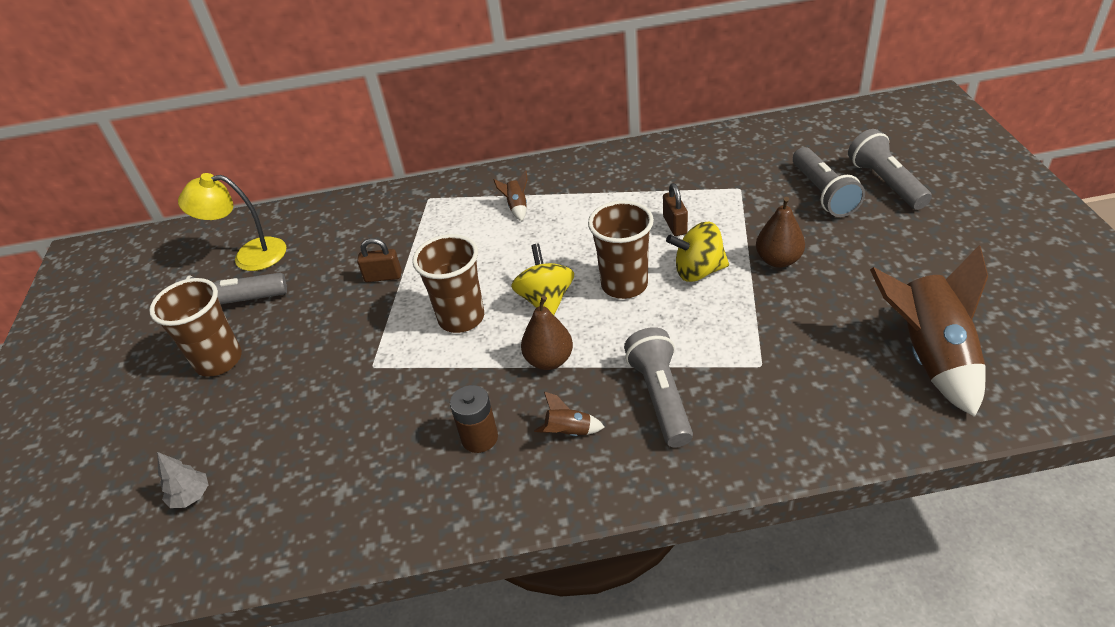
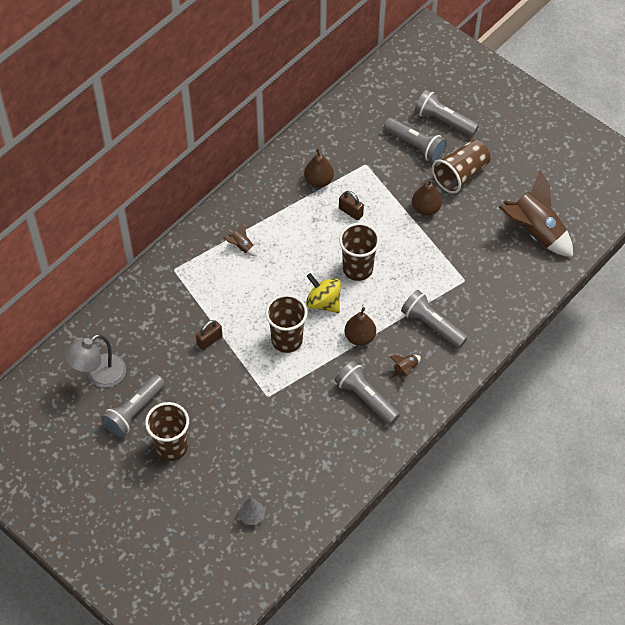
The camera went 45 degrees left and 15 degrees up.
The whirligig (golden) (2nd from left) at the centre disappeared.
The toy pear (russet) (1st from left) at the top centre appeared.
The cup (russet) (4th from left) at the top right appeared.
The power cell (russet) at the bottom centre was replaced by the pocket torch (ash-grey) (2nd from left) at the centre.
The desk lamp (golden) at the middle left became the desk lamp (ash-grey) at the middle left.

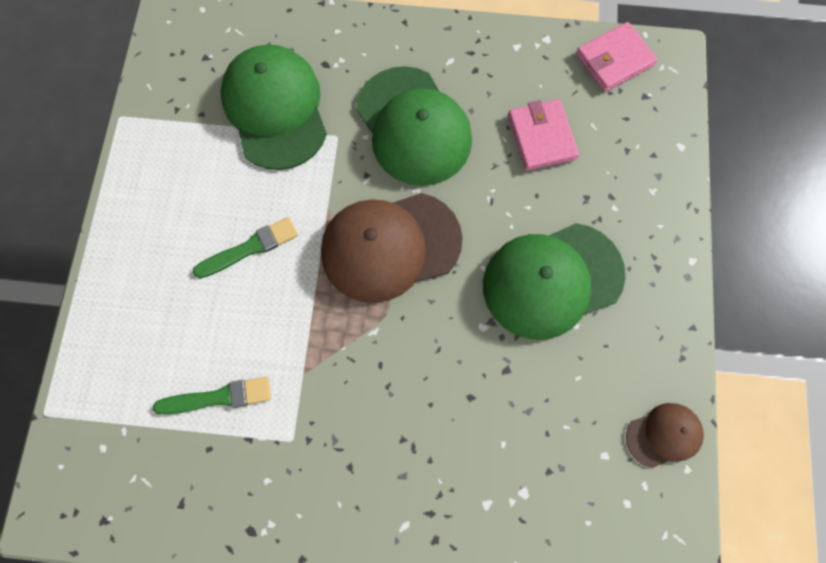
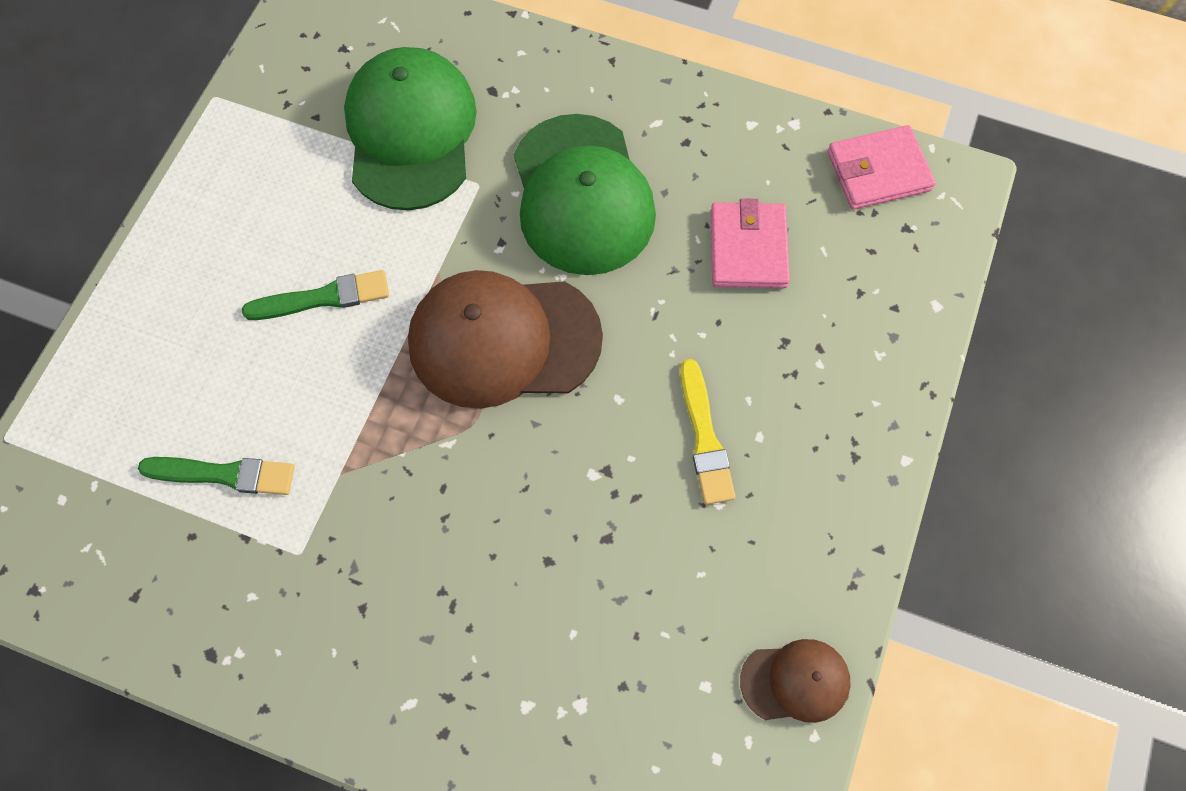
The camera went 15 degrees right and 5 degrees down.
The peaked cap (green) (3rd from left) at the middle right was replaced by the paint brush (golden) at the centre.

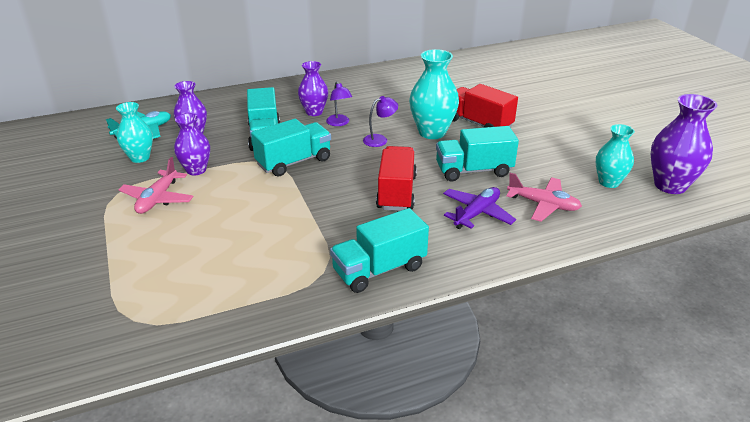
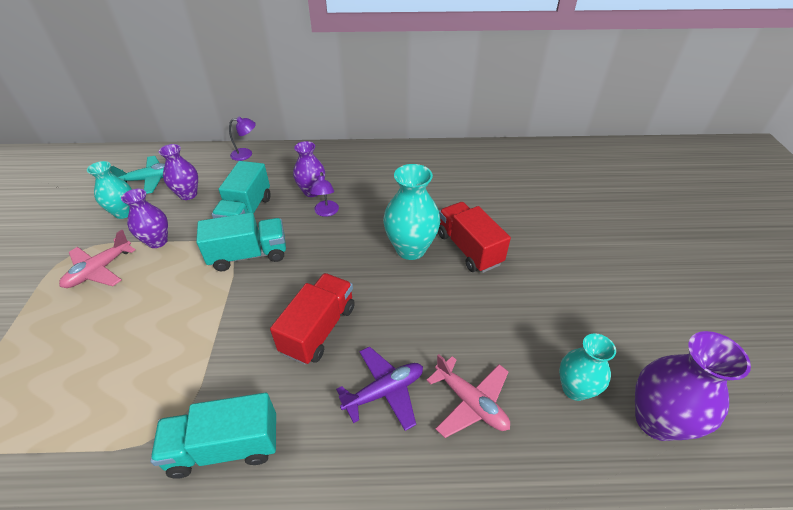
The camera went 20 degrees right and 10 degrees up.
The toy truck (turquoise) (4th from left) at the centre disappeared.
The desk lamp (purple) (2nd from left in the first image) moved from the top centre to the top left.

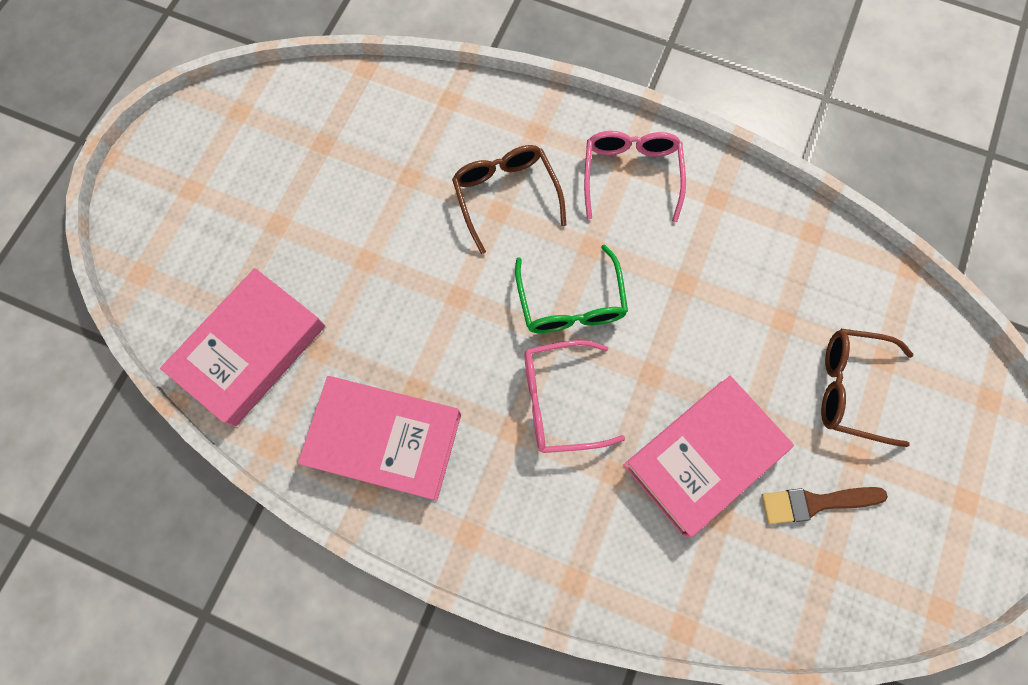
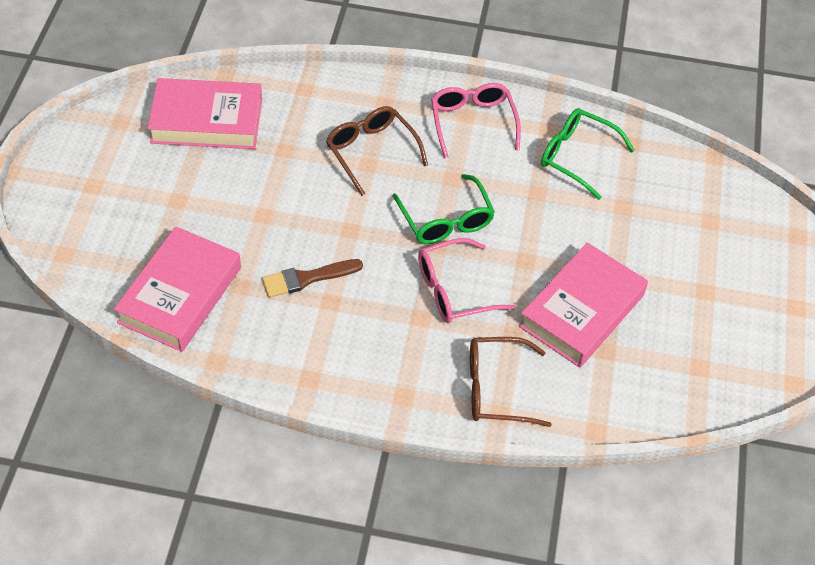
The camera went 15 degrees left and 20 degrees down.
The spectacles (green) (2nd from left) at the top right appeared.
The hardback (rose-pink) (2nd from left) moved from the centre to the top left.
The paint brush (russet) moved from the bottom right to the centre.
The spectacles (russet) (2nd from left) moved from the middle right to the bottom centre.

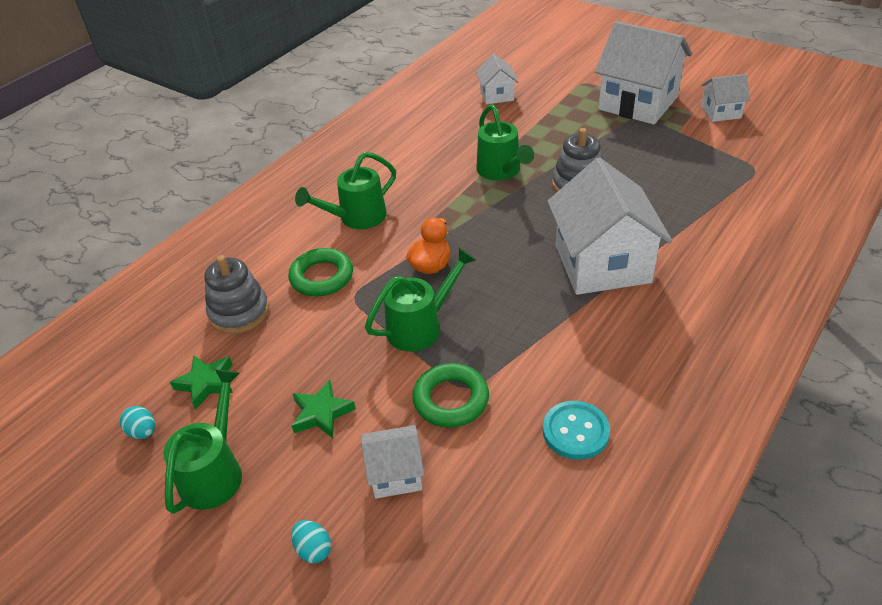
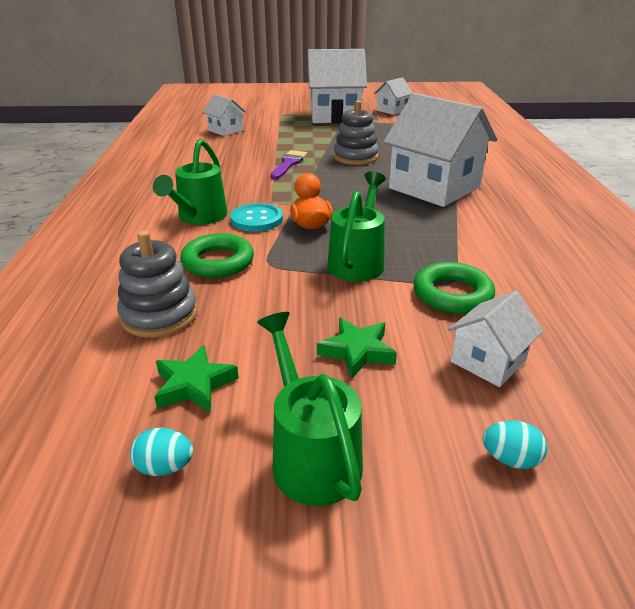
The camera went 40 degrees left and 10 degrees down.
The button (turquoise) moved from the bottom centre to the centre.
The sprinkling can (green) (4th from left) at the top centre was replaced by the paint brush (purple) at the top centre.

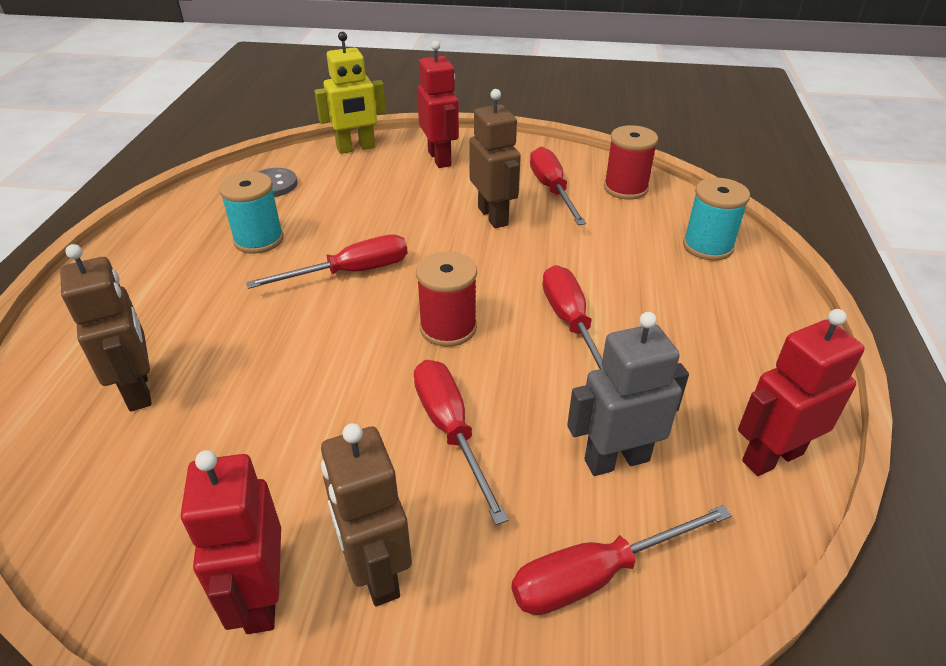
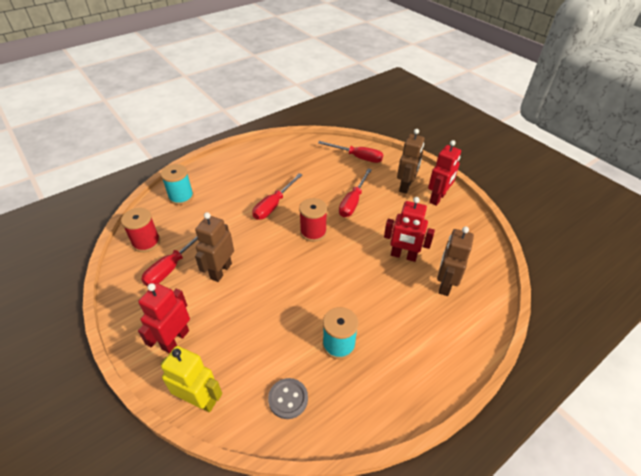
The camera went 135 degrees left and 5 degrees up.
The screwdriver (red) (1st from left) at the centre disappeared.
The robot (ash-grey) at the centre disappeared.
The robot (red) (3rd from left in the first image) moved from the middle right to the centre.

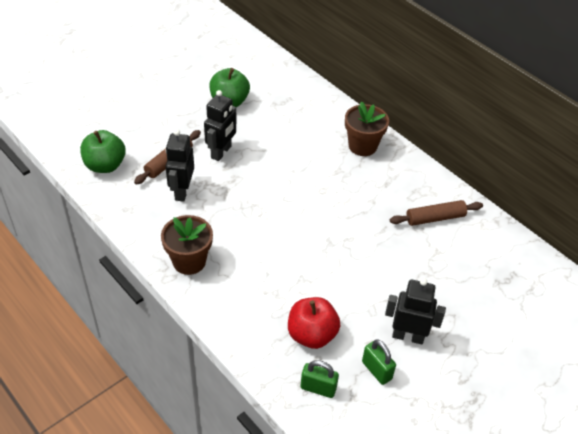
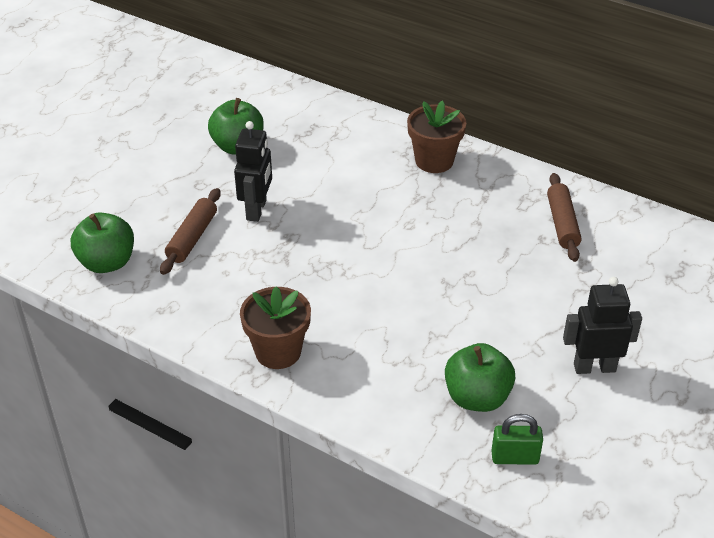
The camera went 15 degrees left and 5 degrees down.
The robot (jet-black) (1st from left) at the middle left disappeared.
The padlock (green) (2nd from left) at the bottom centre disappeared.
The apple (red) at the bottom centre became the apple (green) (3rd from left) at the bottom right.
The dough roller (russet) (2nd from left) at the middle right turned 60 degrees counterclockwise.

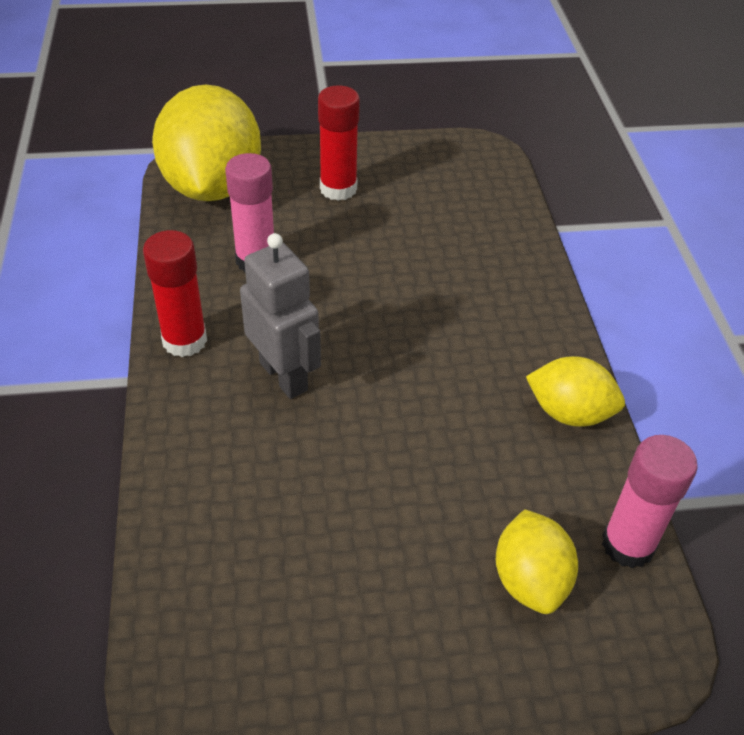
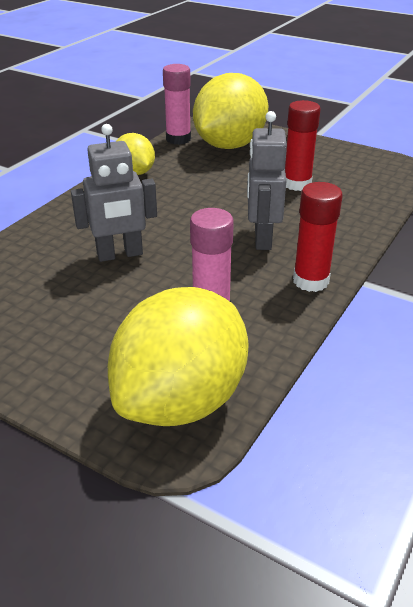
The camera went 140 degrees left and 10 degrees down.
The robot (ash-grey) (1st from left) at the top left appeared.
The stick of glue (red) (2nd from left in the first image) moved from the top centre to the top right.
The toy lemon (golden) (2nd from left in the first image) at the bottom right changed to 1.89 times the size.

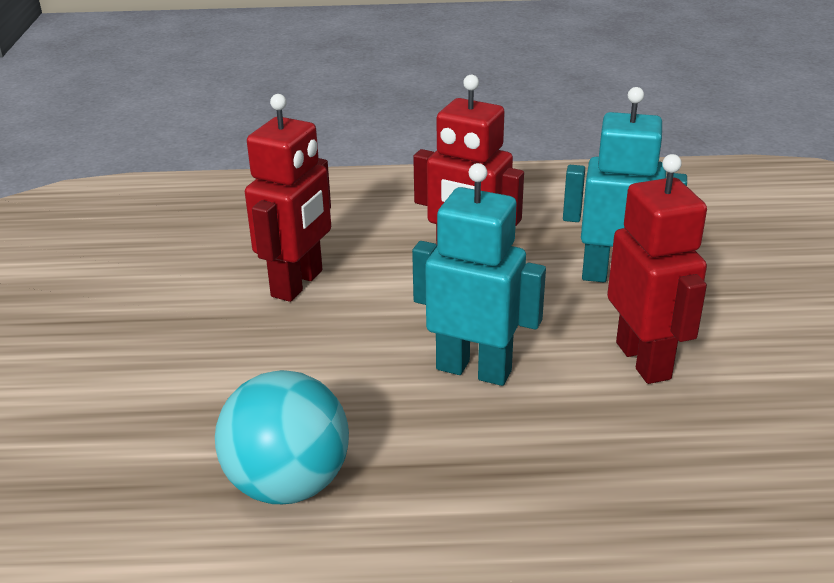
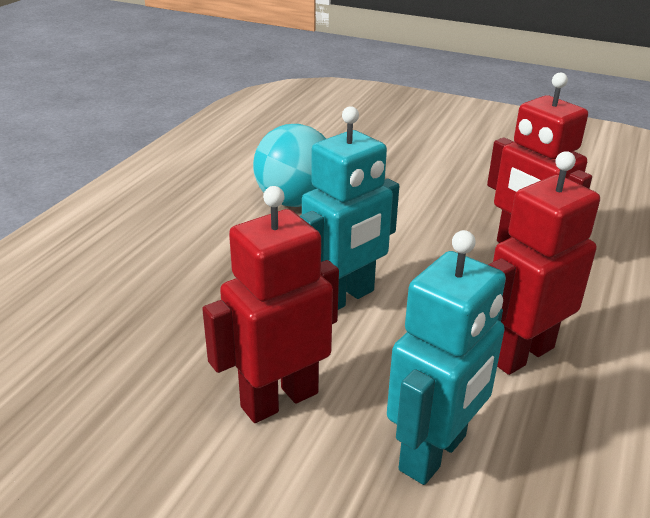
The camera went 115 degrees right and 0 degrees up.
The robot (red) (3rd from left in the first image) at the middle right turned 135 degrees clockwise.

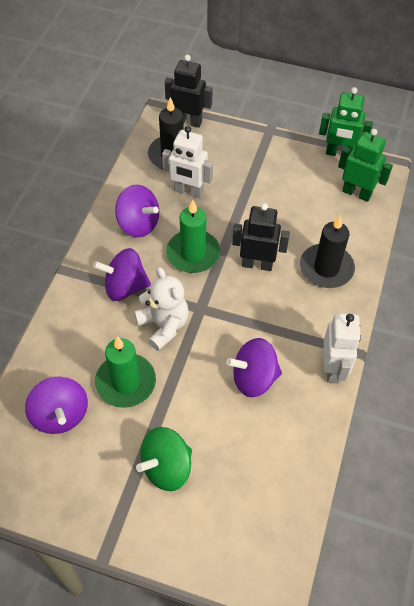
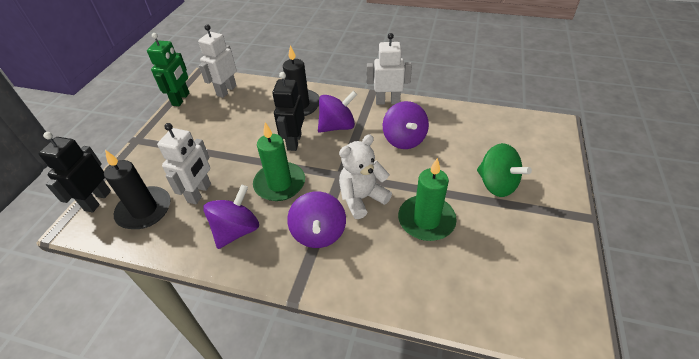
The camera went 90 degrees left and 10 degrees down.
The whirligig (purple) (1st from left in the first image) moved from the bottom left to the top centre.
The robot (green) (2nd from left) at the top right became the robot (pure white) (2nd from left) at the top left.

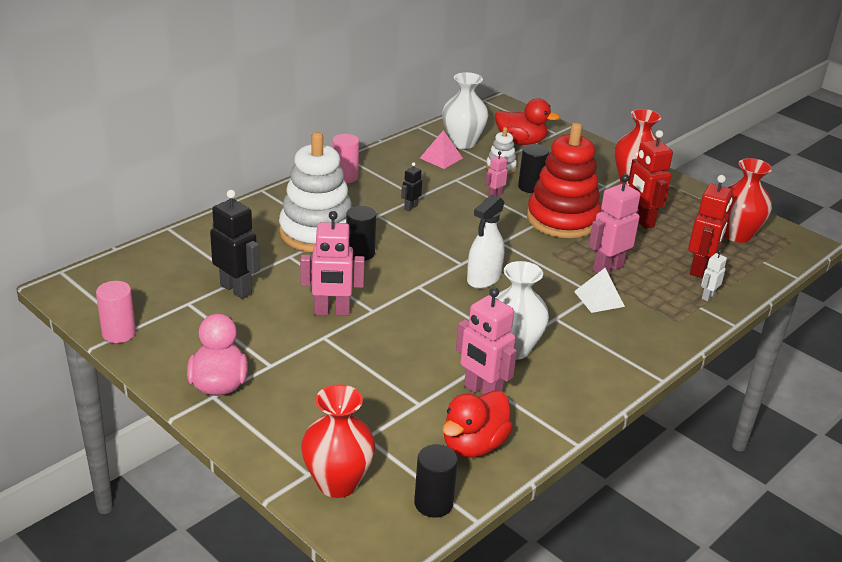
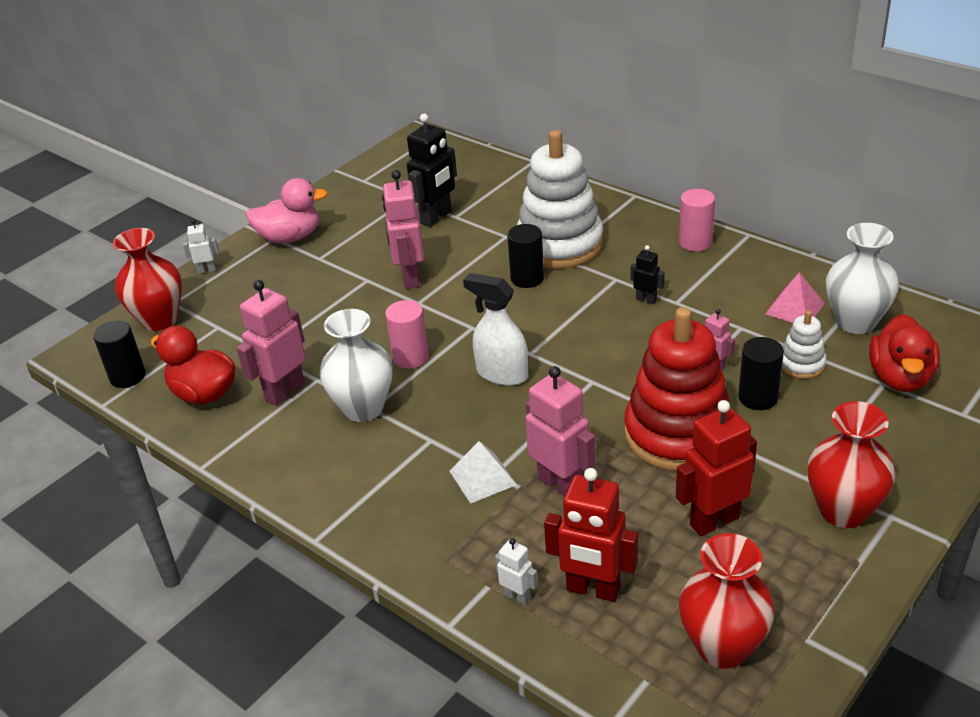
The camera went 90 degrees right and 5 degrees up.
The robot (pure white) (1st from left) at the middle left appeared.
The cylinder (rose-pink) (1st from left) moved from the middle left to the centre.

